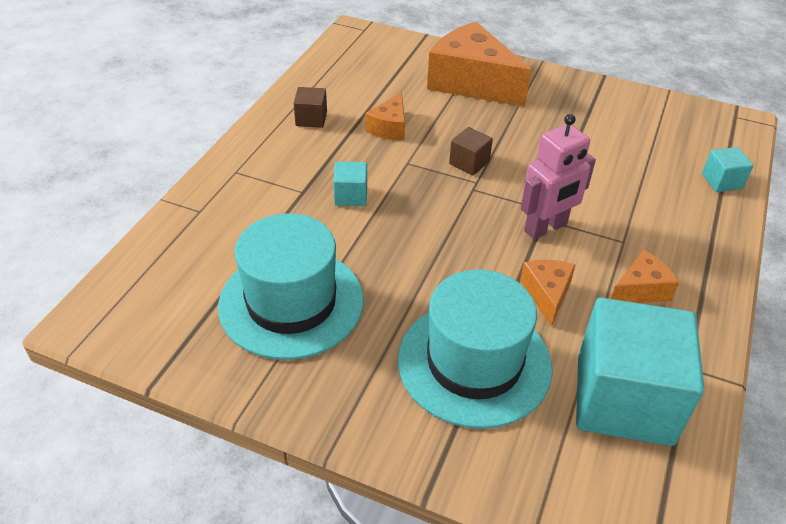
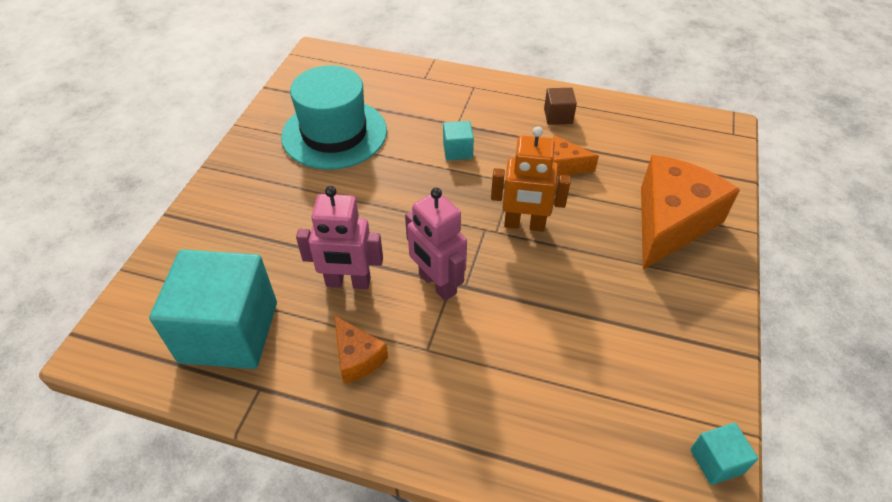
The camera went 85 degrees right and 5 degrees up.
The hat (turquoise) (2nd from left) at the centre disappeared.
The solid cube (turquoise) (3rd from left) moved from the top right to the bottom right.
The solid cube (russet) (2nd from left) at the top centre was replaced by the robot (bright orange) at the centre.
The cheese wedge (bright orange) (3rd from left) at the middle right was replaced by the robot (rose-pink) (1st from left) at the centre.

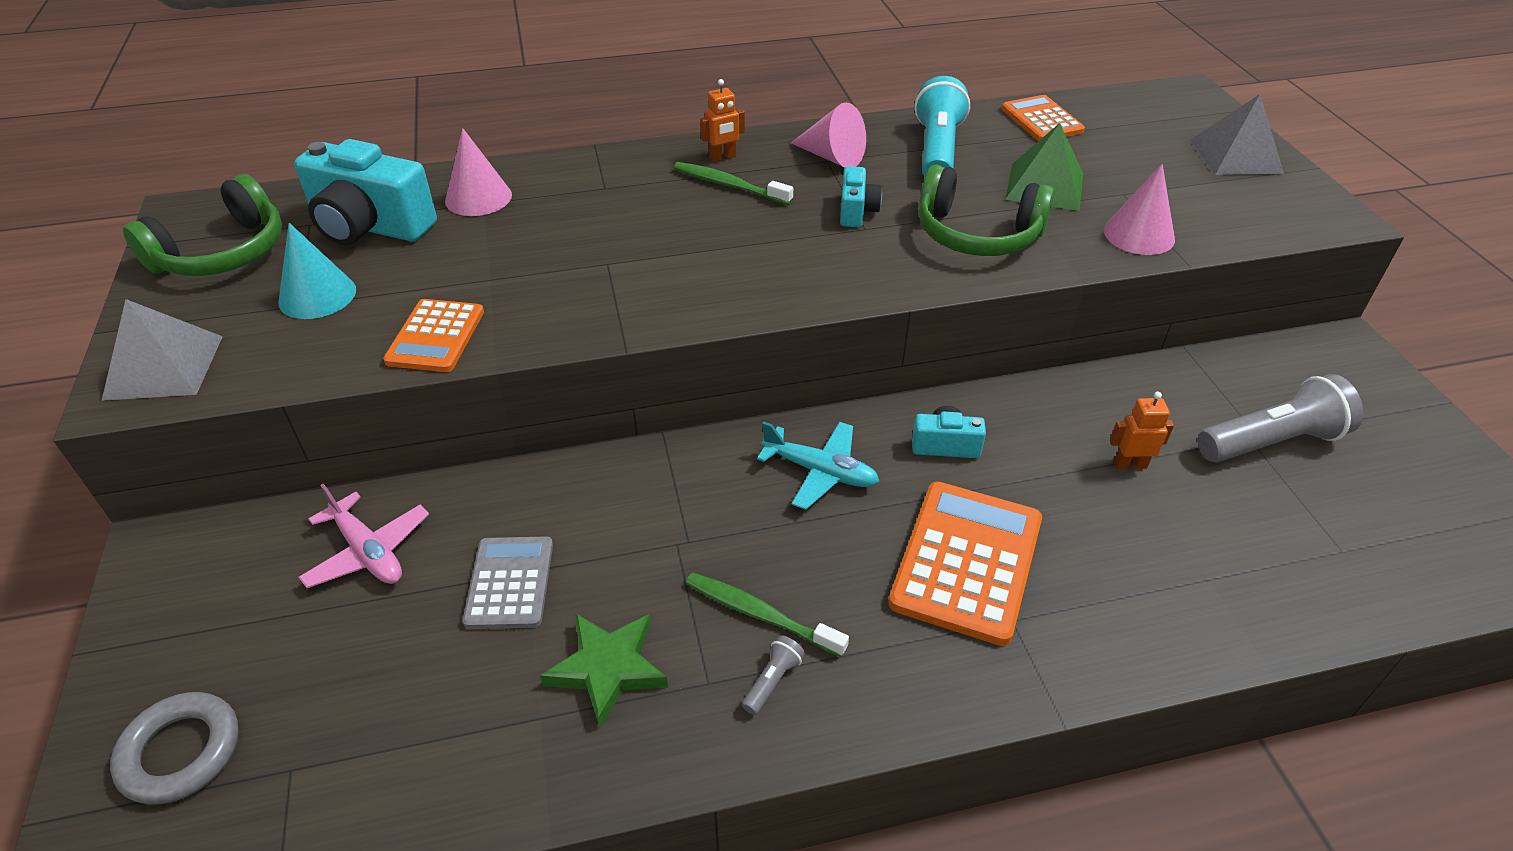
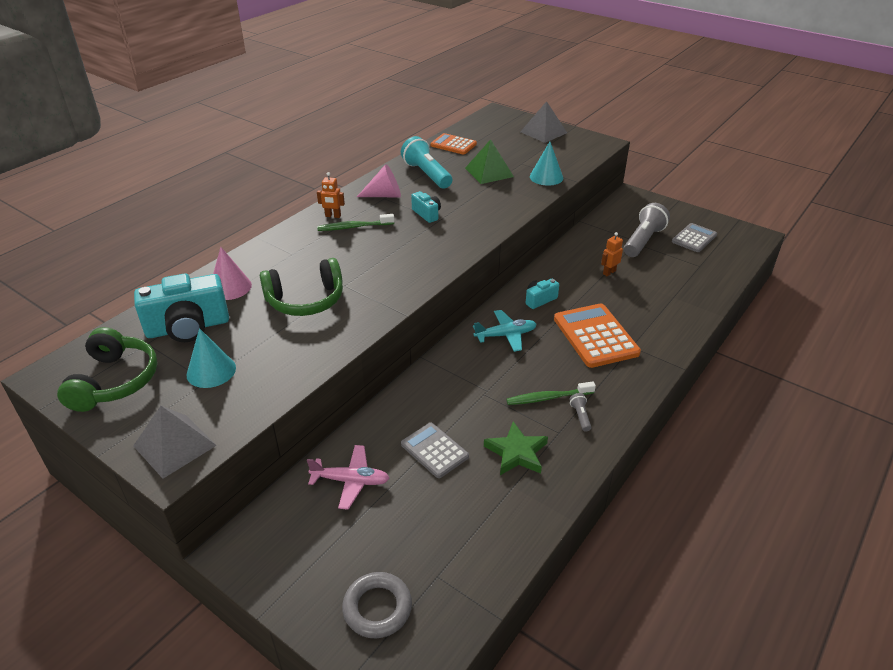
The camera went 40 degrees left and 5 degrees down.
The calculator (bright orange) (1st from left) at the middle left disappeared.
The calculator (ash-grey) (2nd from left) at the middle right appeared.
The headphones (green) (2nd from left) moved from the top centre to the centre.
The cone shape (rose-pink) (3rd from left) at the top right became the cone shape (turquoise) (2nd from left) at the top centre.
The robot (bright orange) (1st from left) at the top centre turned 75 degrees clockwise.

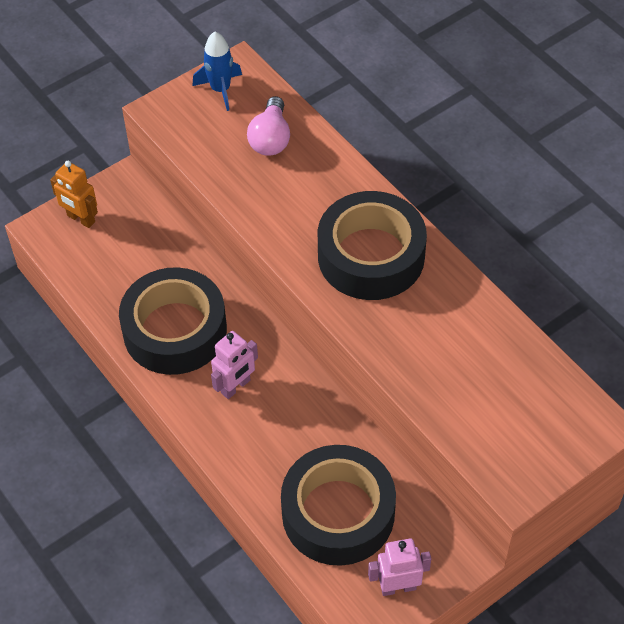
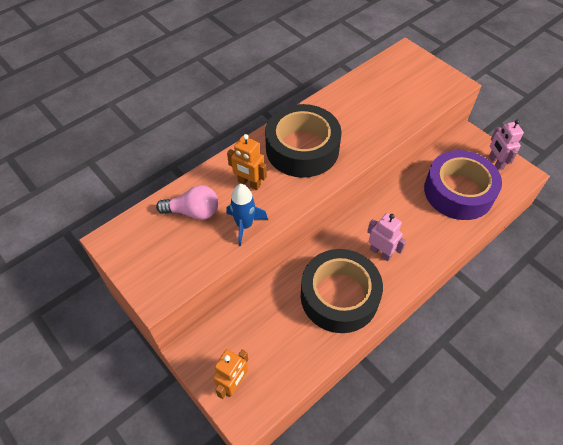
The camera went 95 degrees left and 0 degrees up.
The robot (bright orange) (2nd from left) at the centre appeared.
The toy rocket (blue) moved from the top centre to the centre.
The tape (jet-black) (2nd from left) at the bottom centre became the tape (purple) at the middle right.

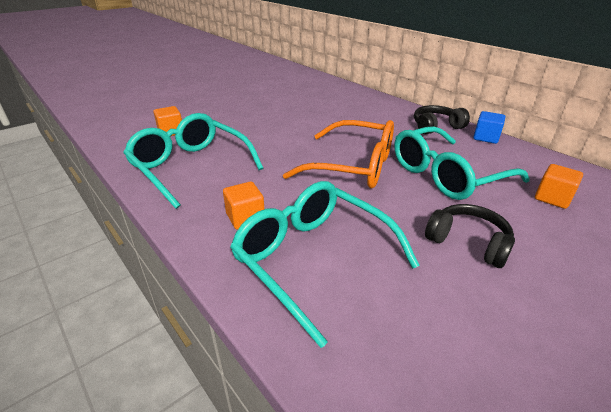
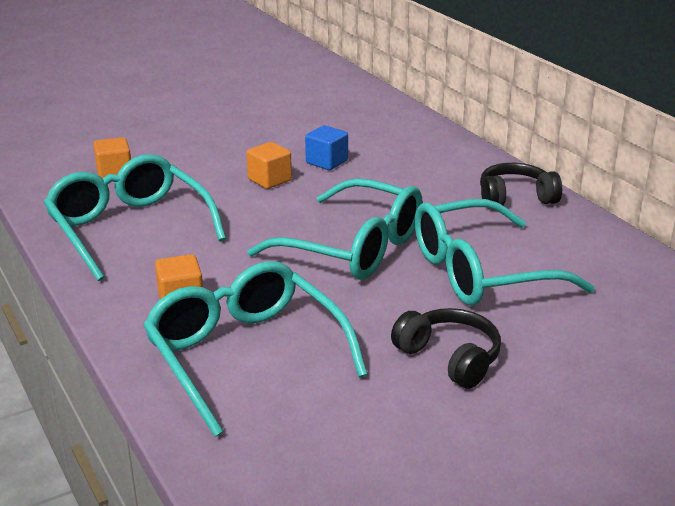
The camera went 10 degrees right and 5 degrees down.
The solid cube (blue) moved from the top right to the top centre.
The solid cube (bright orange) (3rd from left) moved from the middle right to the top centre.
The spectacles (bright orange) at the centre became the spectacles (turquoise) (3rd from left) at the centre.

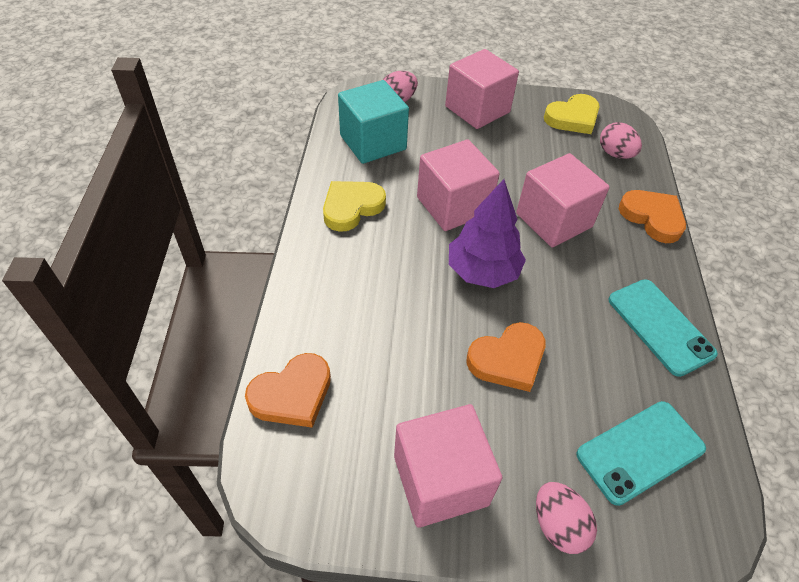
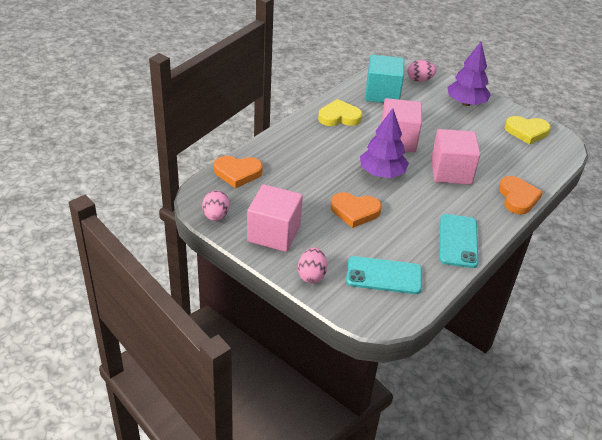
The camera went 35 degrees right and 10 degrees down.
The toy egg (rose-pink) (3rd from left in the first image) moved from the top right to the centre.
The solid cube (rose-pink) (3rd from left) at the top centre was replaced by the fir tree (purple) (2nd from left) at the top right.

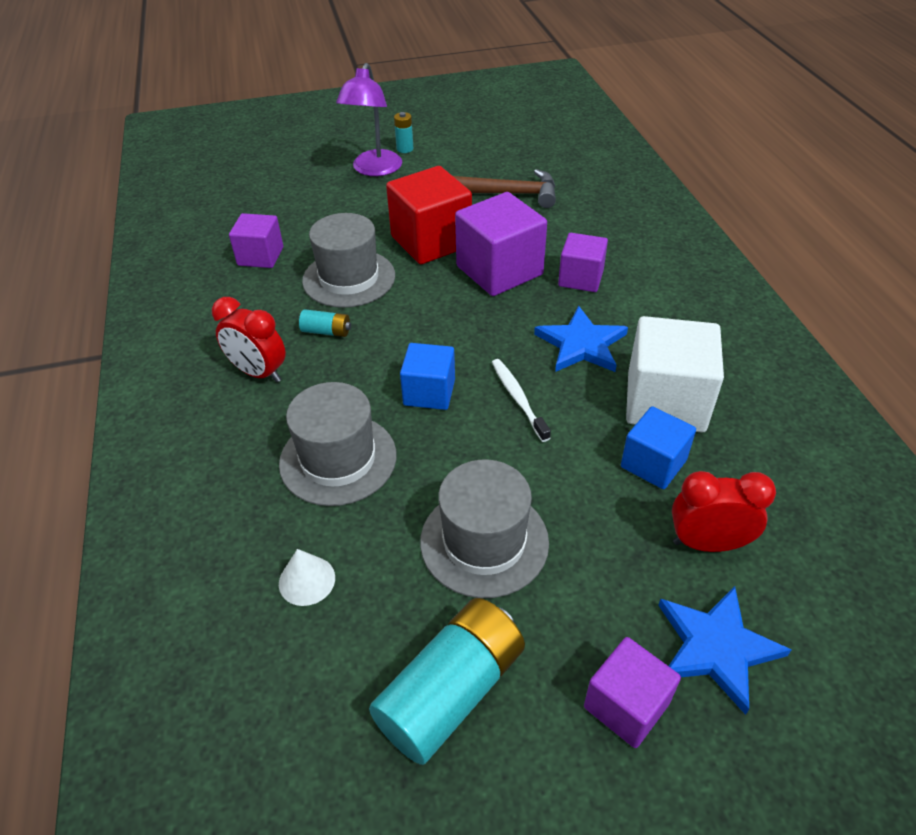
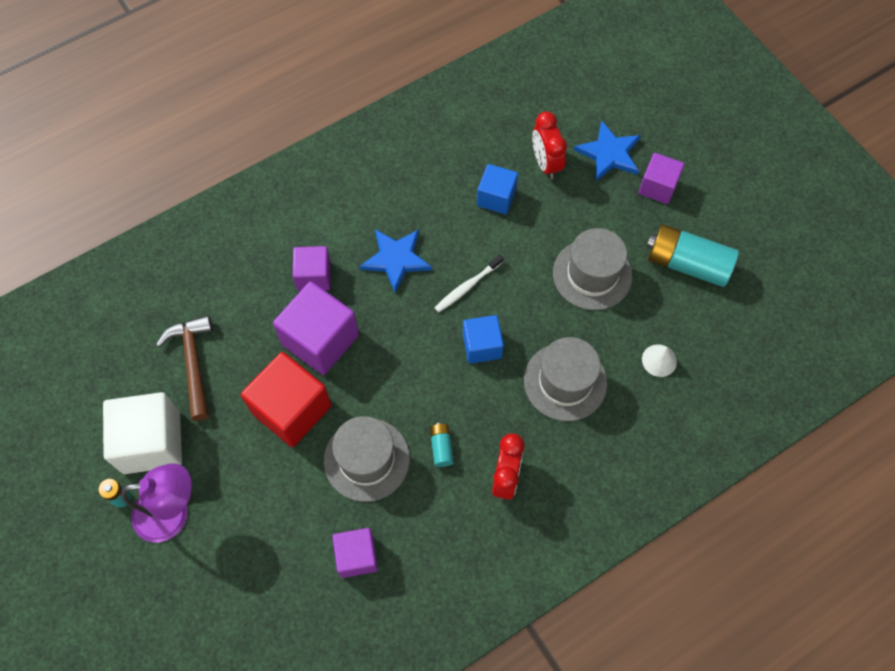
The camera went 110 degrees left and 20 degrees up.
The solid cube (pure white) moved from the middle right to the middle left.

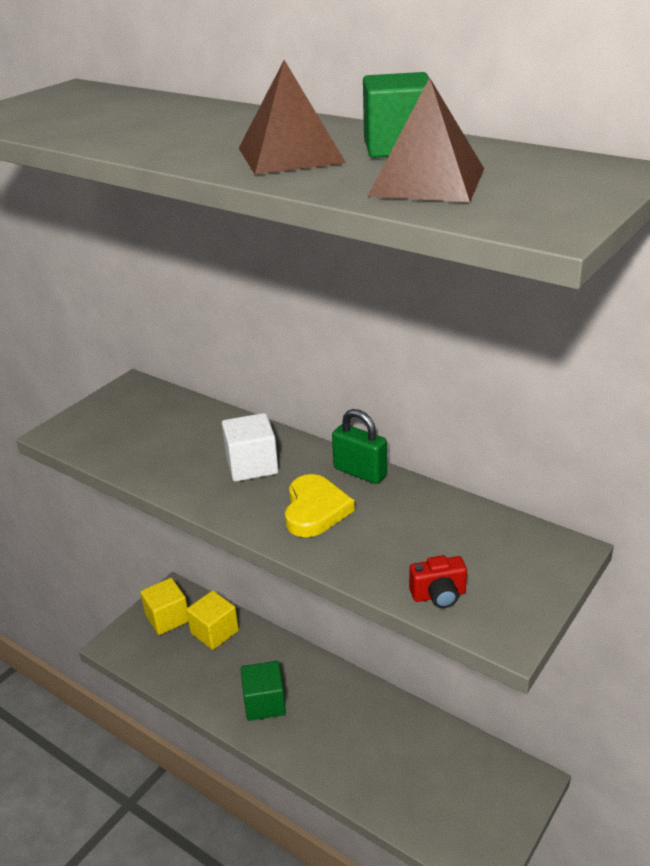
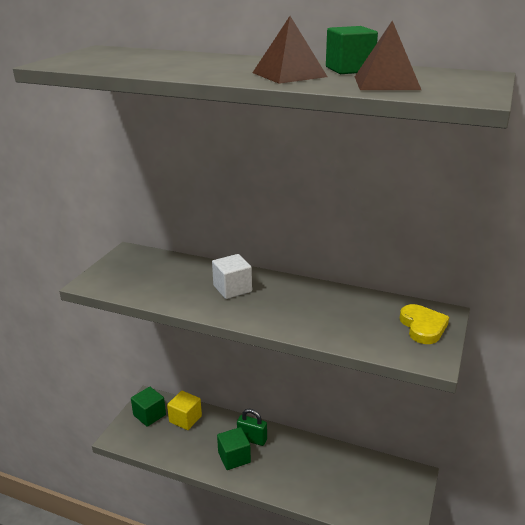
The camera went 15 degrees left and 5 degrees down.
The camera (red) at the bottom right disappeared.
The heart (golden) moved from the centre to the middle right.
The padlock (green) moved from the centre to the bottom centre.
The solid cube (golden) (1st from left) at the bottom left became the solid cube (green) (1st from left) at the bottom left.

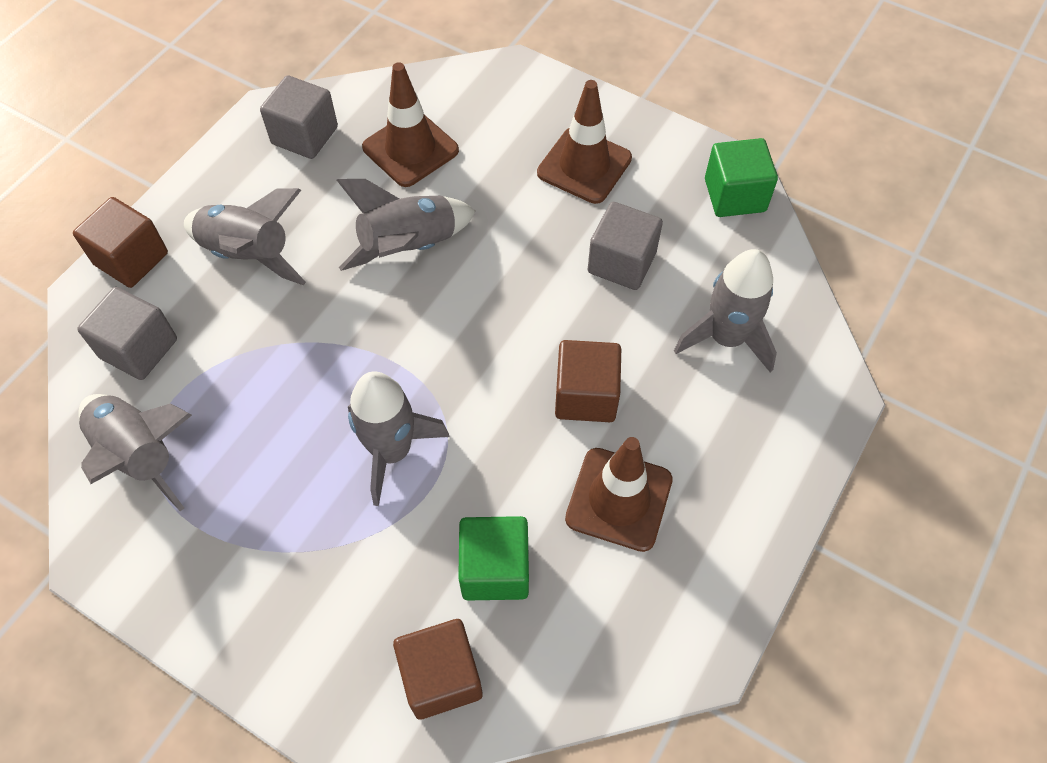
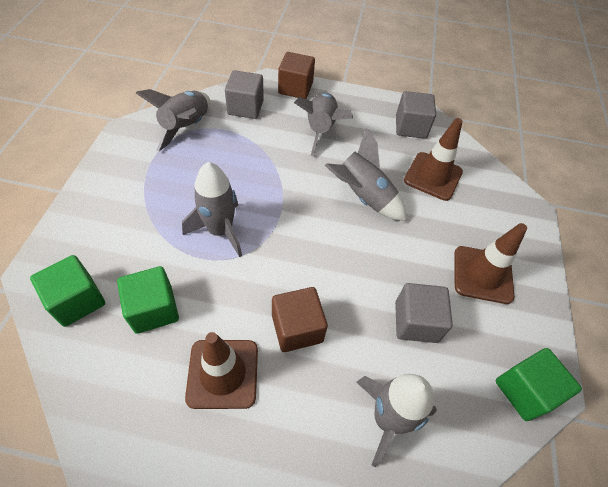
The camera went 65 degrees right and 5 degrees down.
The solid cube (russet) (2nd from left) at the bottom centre became the solid cube (green) (1st from left) at the middle left.

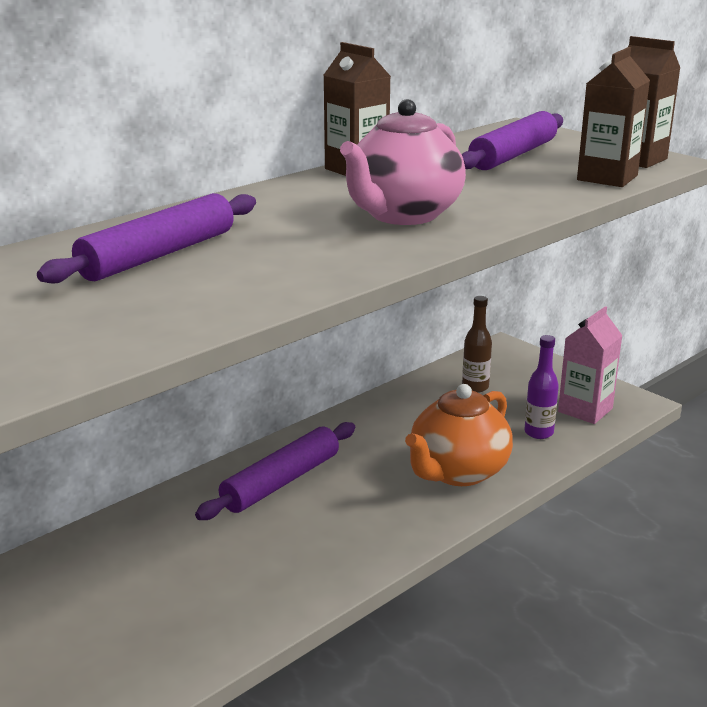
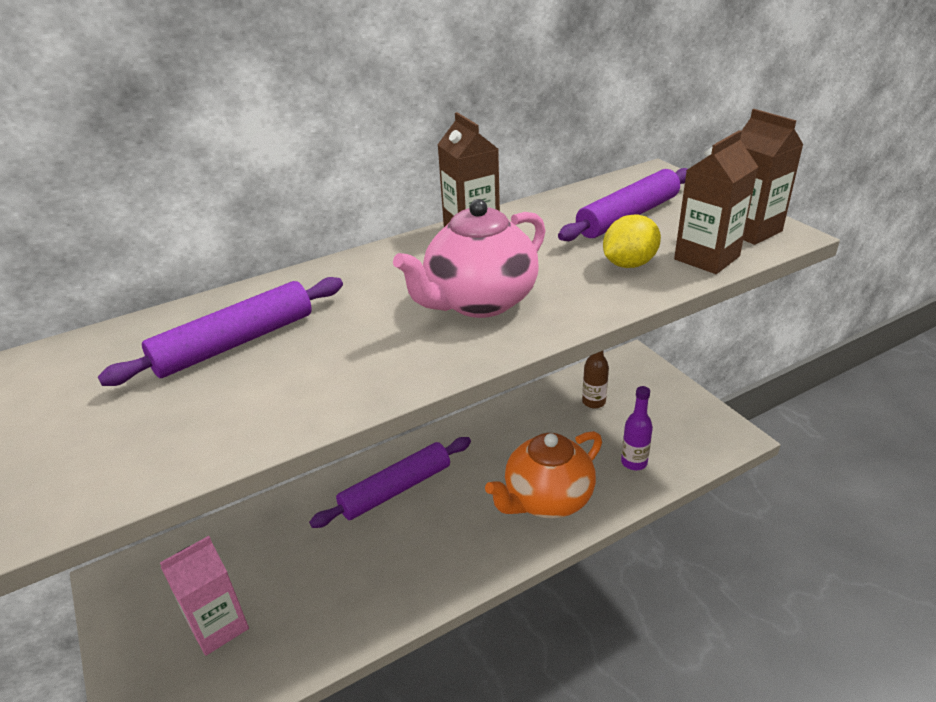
The camera went 15 degrees right and 10 degrees up.
The toy lemon (golden) at the middle right appeared.
The milk carton (rose-pink) moved from the middle right to the bottom left.

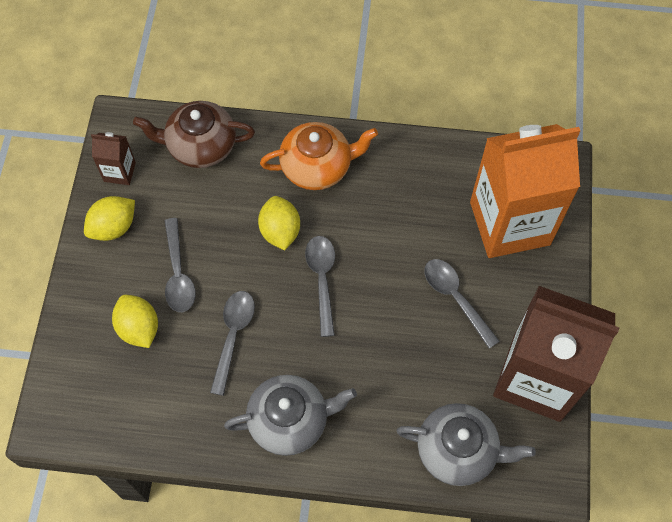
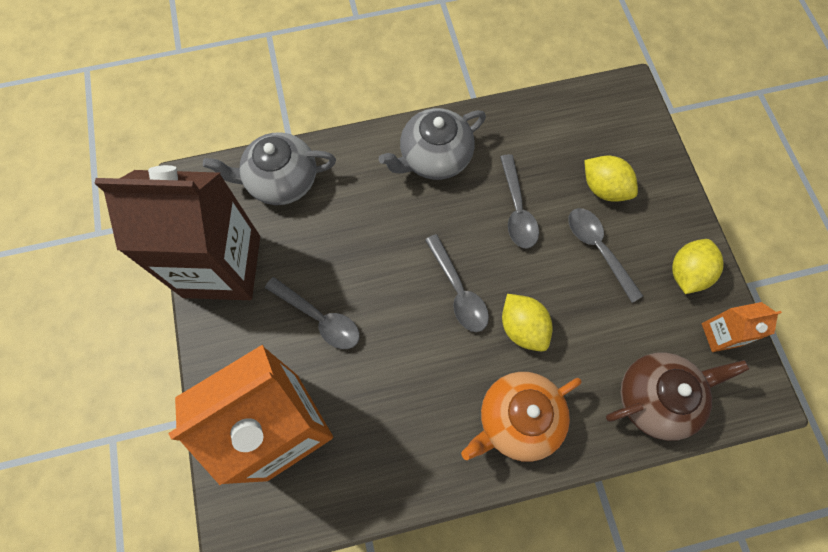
The camera went 160 degrees right and 5 degrees up.
The milk carton (russet) (1st from left) at the top left became the milk carton (bright orange) (2nd from left) at the middle right.

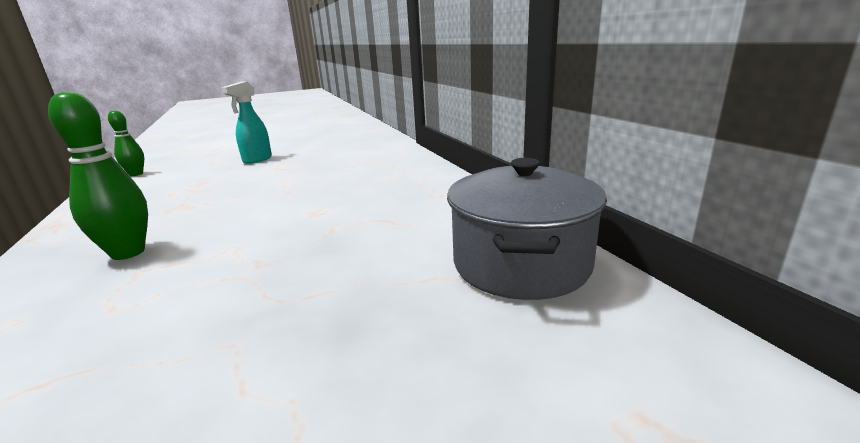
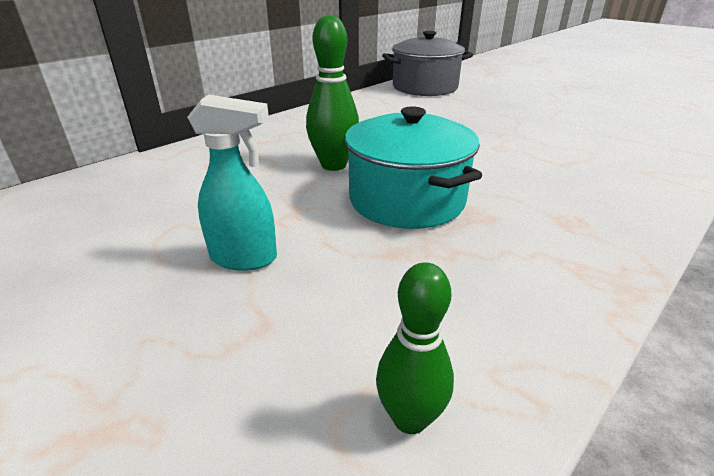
The camera went 115 degrees left and 10 degrees up.
The pot (turquoise) at the centre appeared.
The bowling pin (green) (1st from left) moved from the middle left to the top centre.

